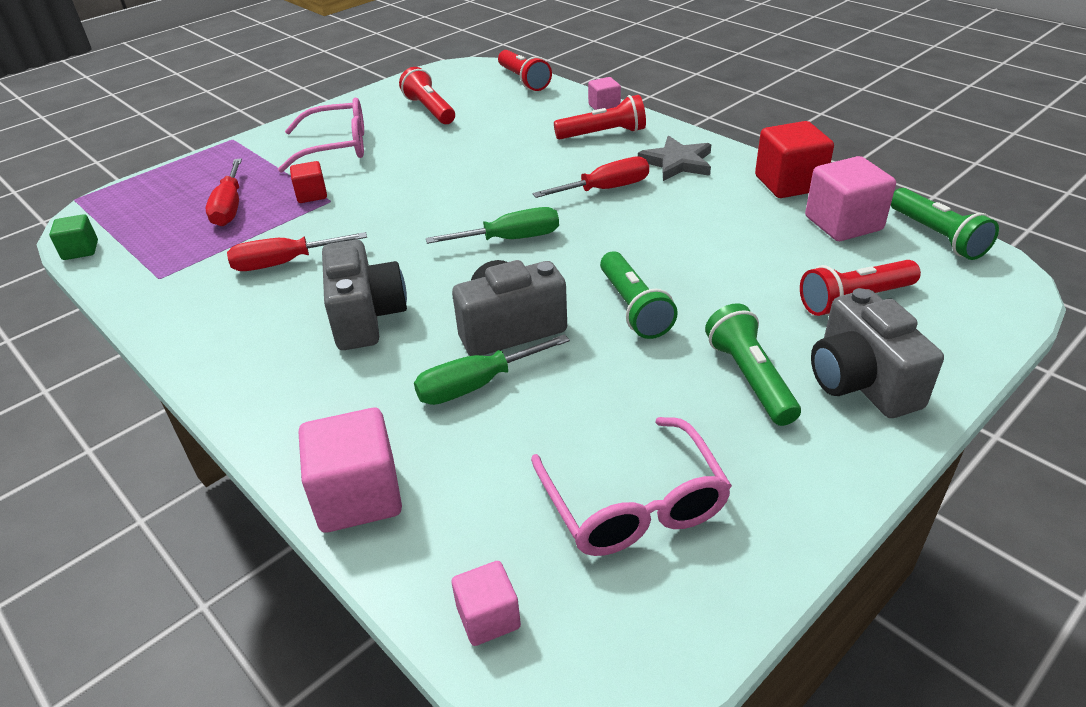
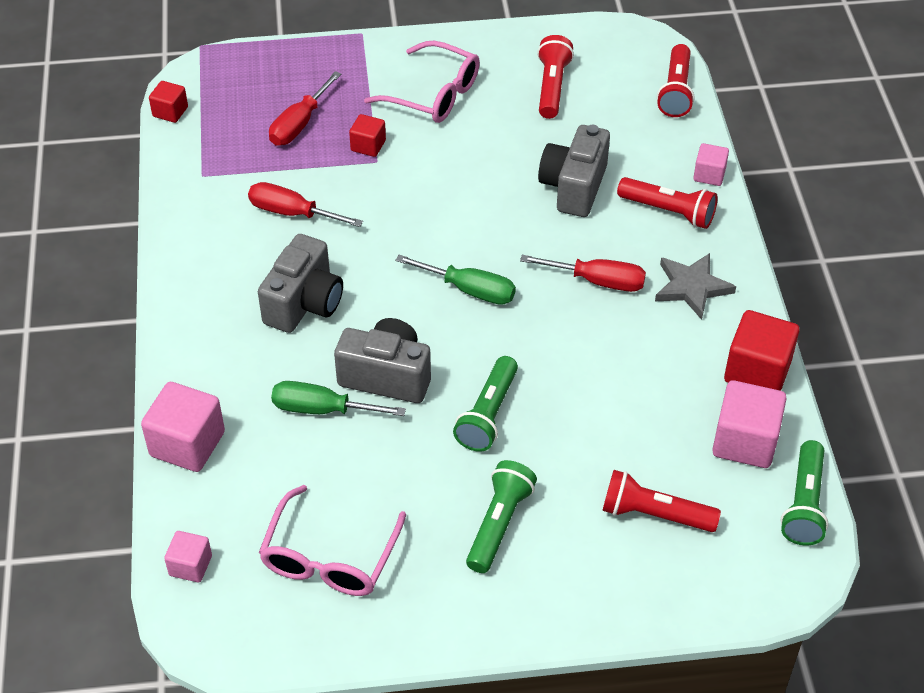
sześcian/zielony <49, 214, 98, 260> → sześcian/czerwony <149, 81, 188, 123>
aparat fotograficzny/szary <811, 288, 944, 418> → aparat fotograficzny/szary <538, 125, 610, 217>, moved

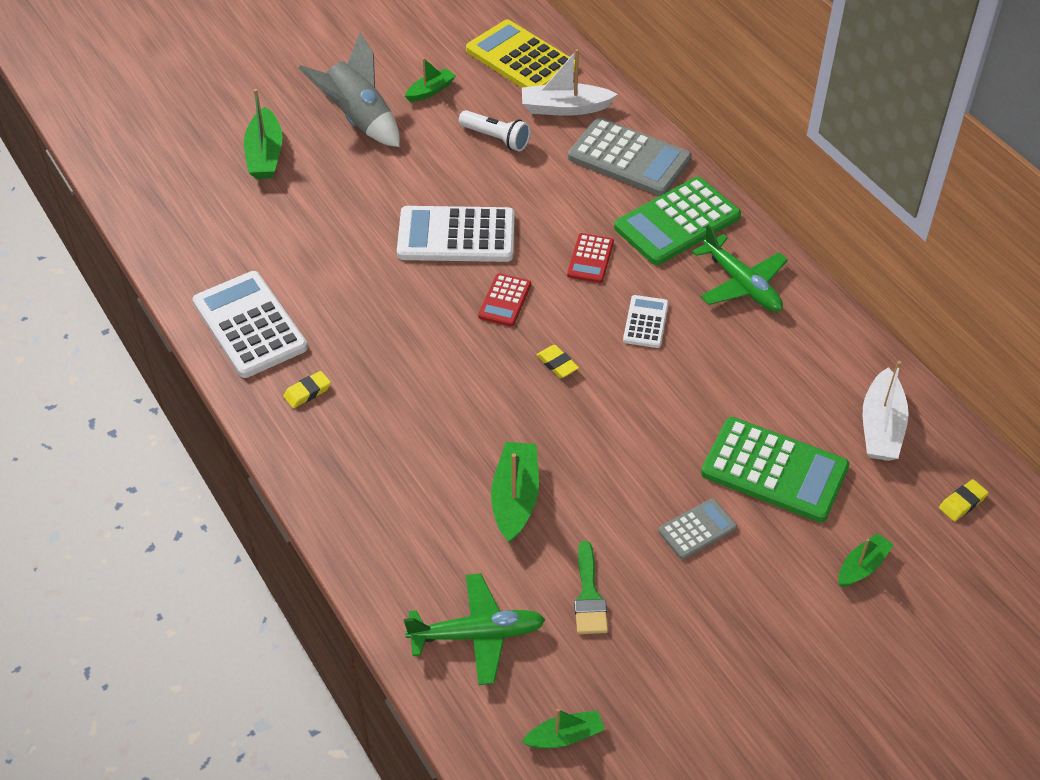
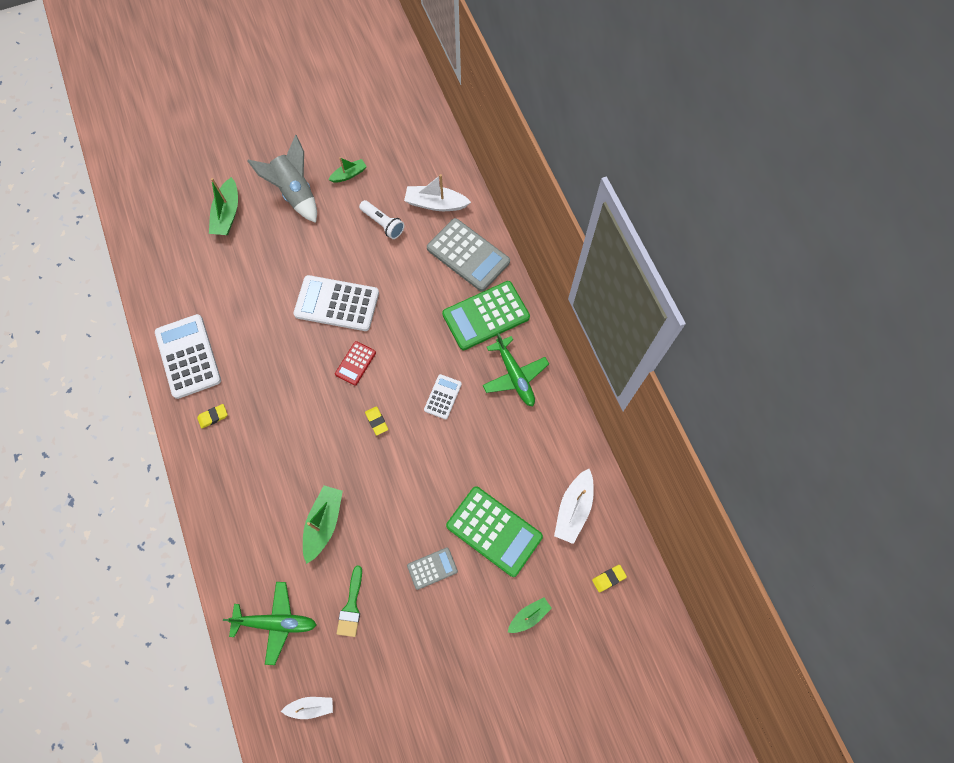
łódka/zielony <522, 709, 605, 749> → łódka/biały <281, 697, 333, 719>
kalkulator/żółty <466, 20, 575, 88> → -
kalkulator/czerwony <567, 233, 614, 283> → -

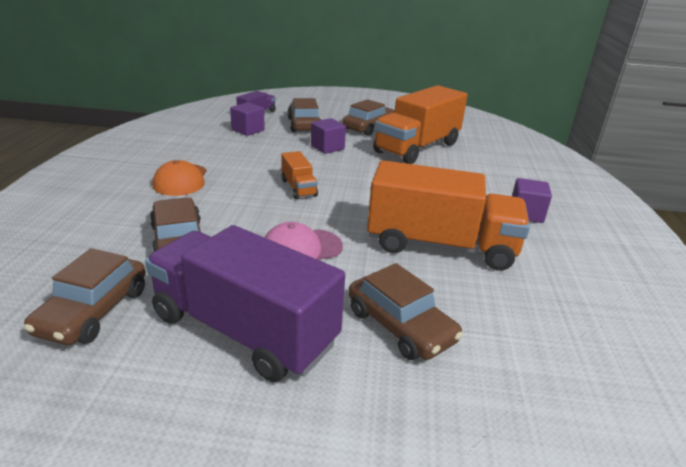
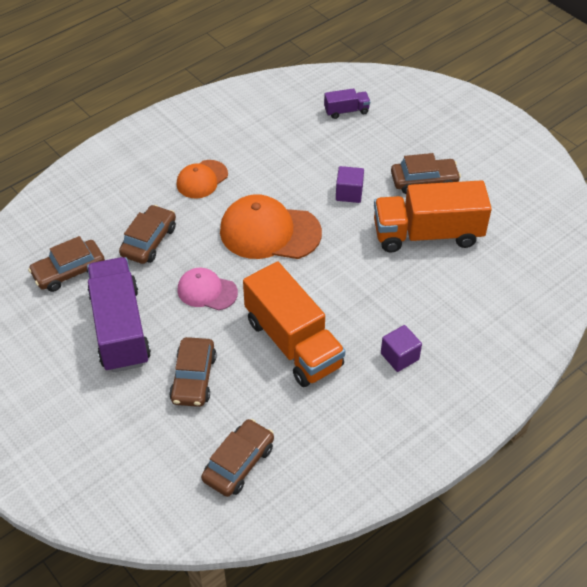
samochód/brązowy <288, 98, 321, 132> → samochód/brązowy <201, 419, 274, 497>, moved
ciężarówka/pomarańczowy <281, 151, 318, 199> → czapka/pomarańczowy <220, 194, 322, 259>
sześcian/fioletowy <230, 102, 265, 136> → -

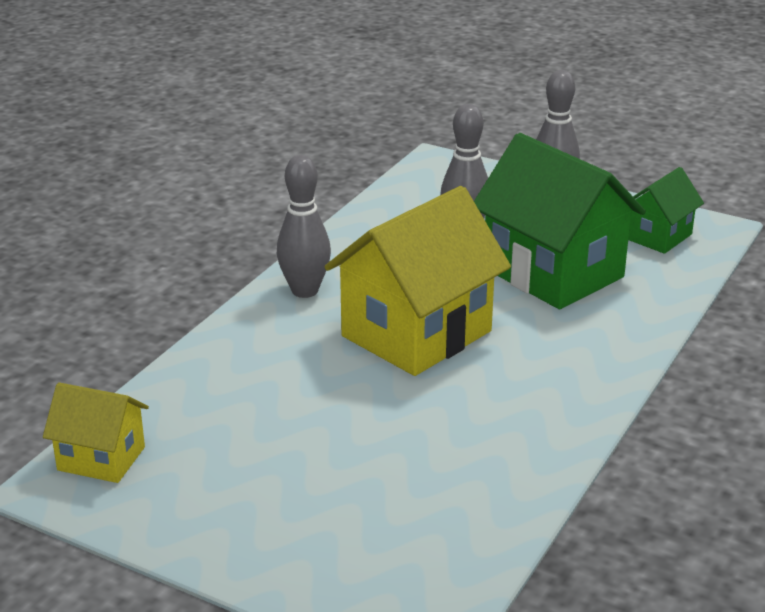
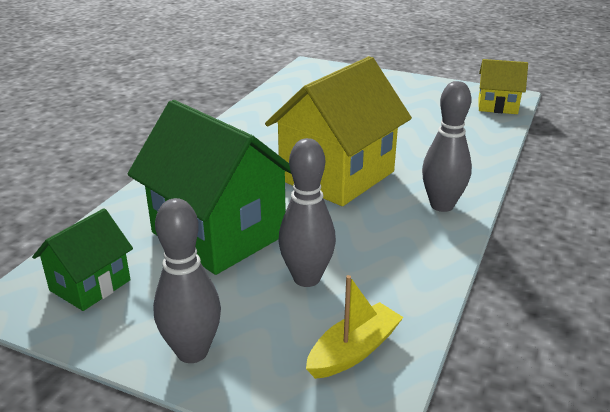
- → łódka/żółty <306, 275, 404, 379>

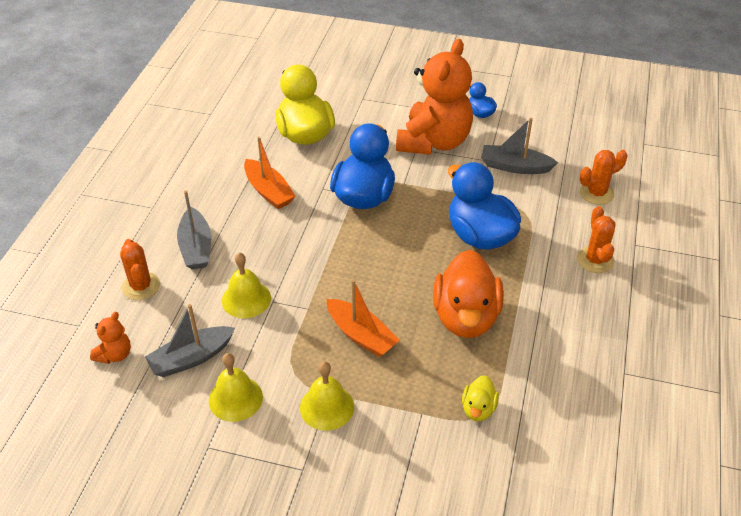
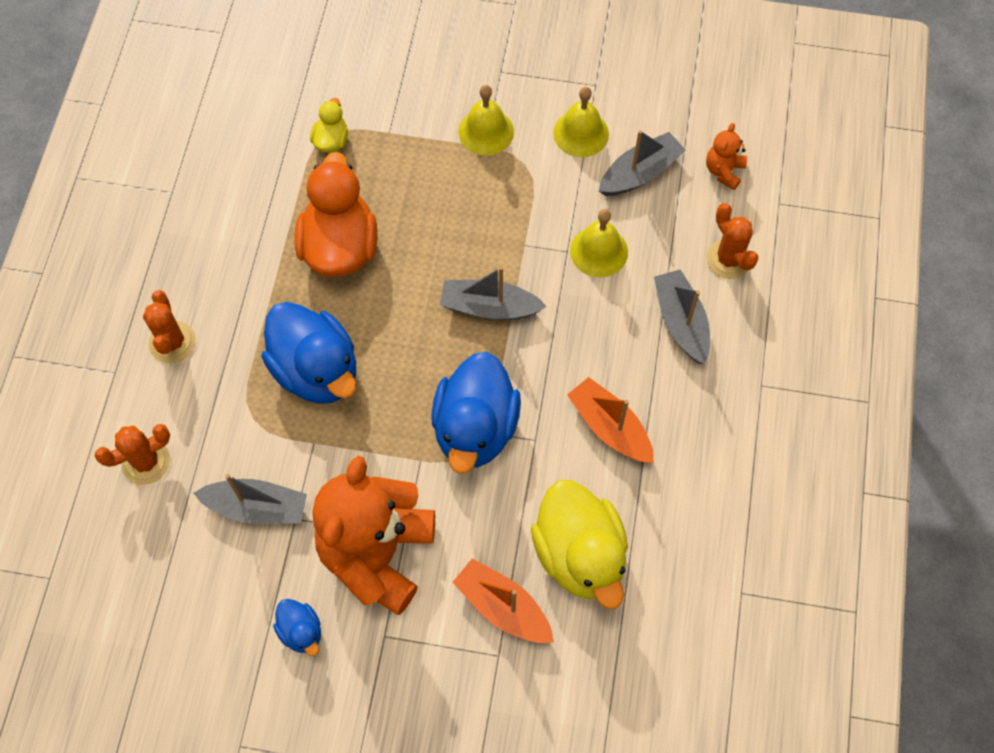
- → łódka/szary <440, 266, 547, 320>
łódka/pomarańczowy <327, 279, 400, 357> → łódka/pomarańczowy <452, 558, 554, 643>, moved

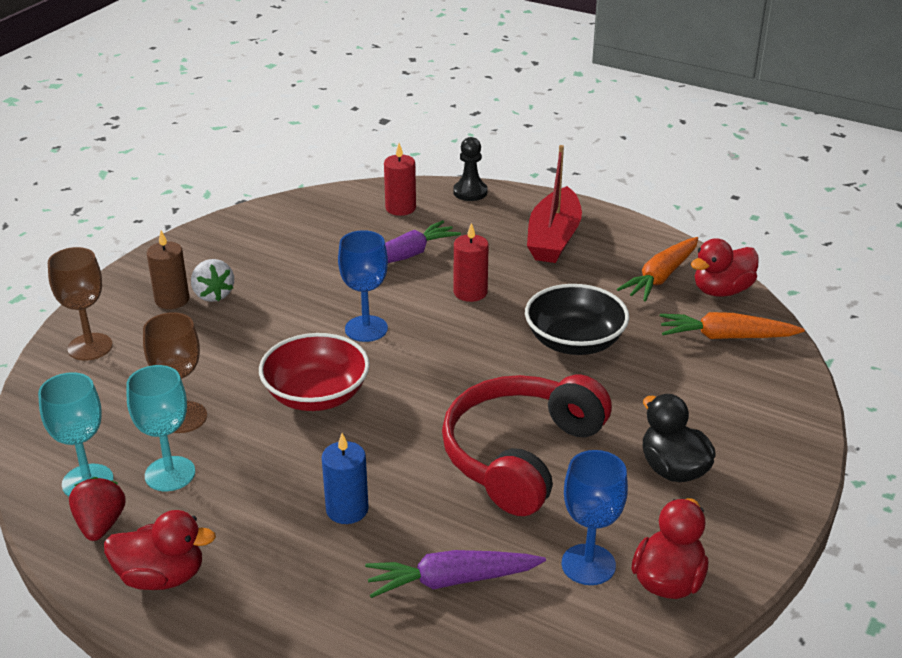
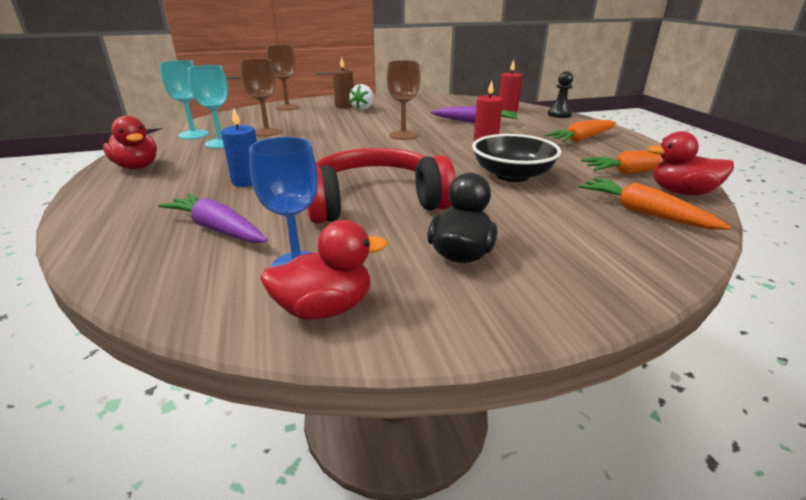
kielich/niebieski <338, 230, 388, 342> → kielich/brązowy <387, 60, 420, 140>
łódka/czerwony <527, 145, 582, 263> → marchewka/pomarańczowy <544, 120, 616, 142>
truskawka/czerwony <69, 477, 126, 541> → -
miska/czerwony <259, 333, 370, 411> → -

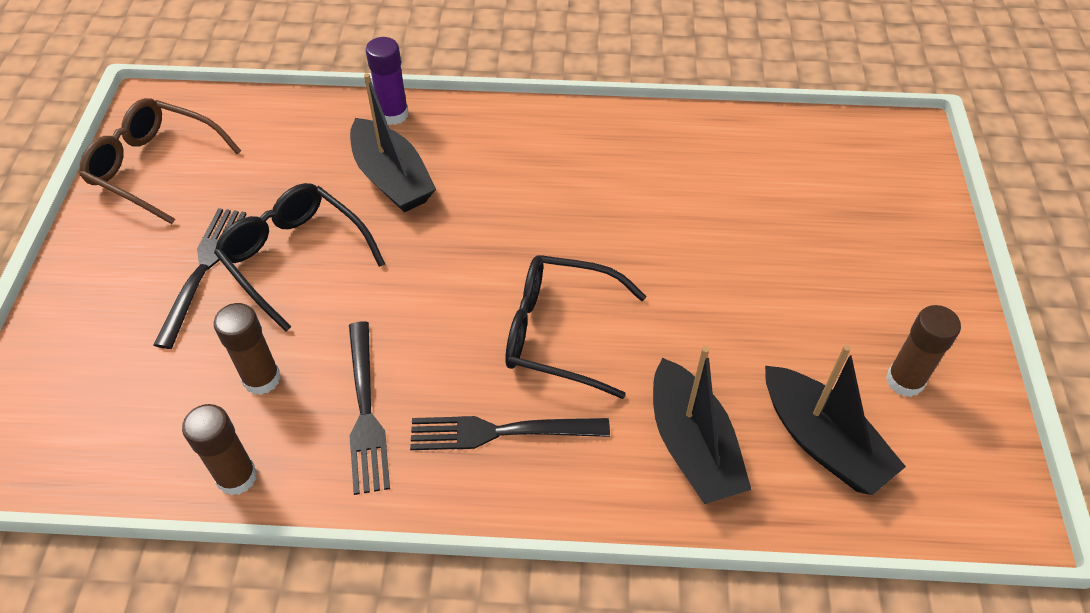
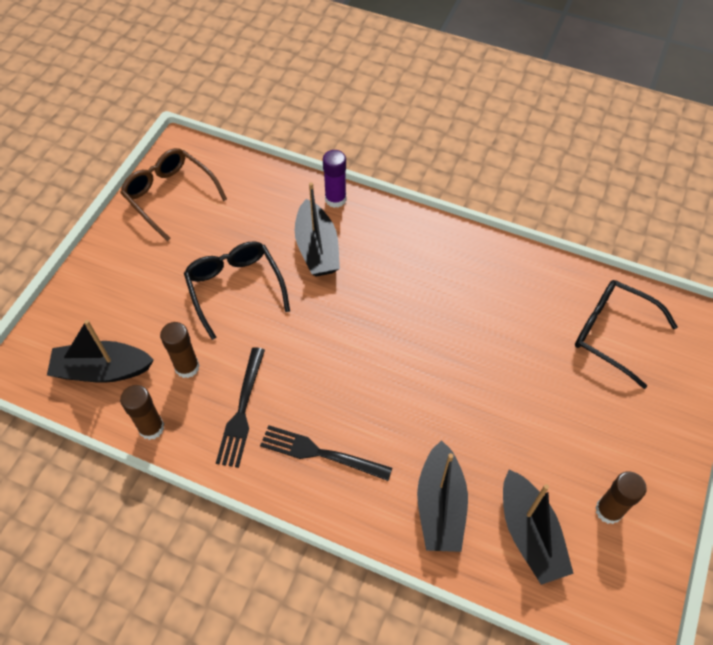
- → łódka/czarny <47, 320, 154, 383>
okulary/czarny <505, 255, 646, 399> → okulary/czarny <575, 280, 678, 389>, moved
widelec/czarny <153, 208, 246, 349> → -

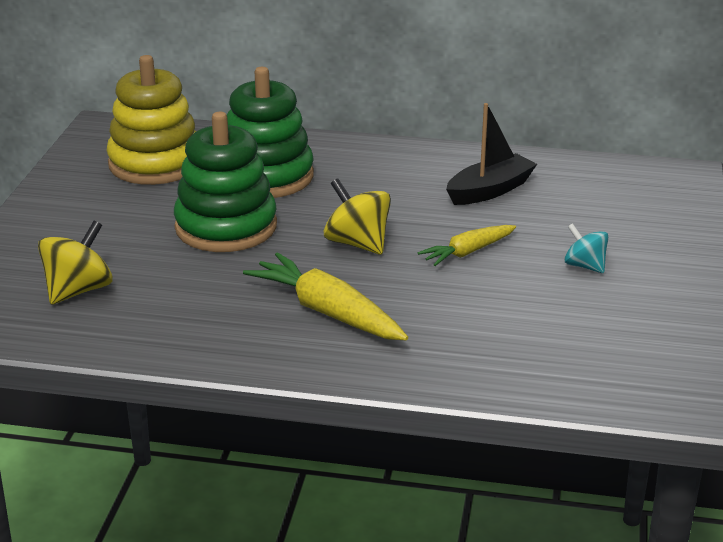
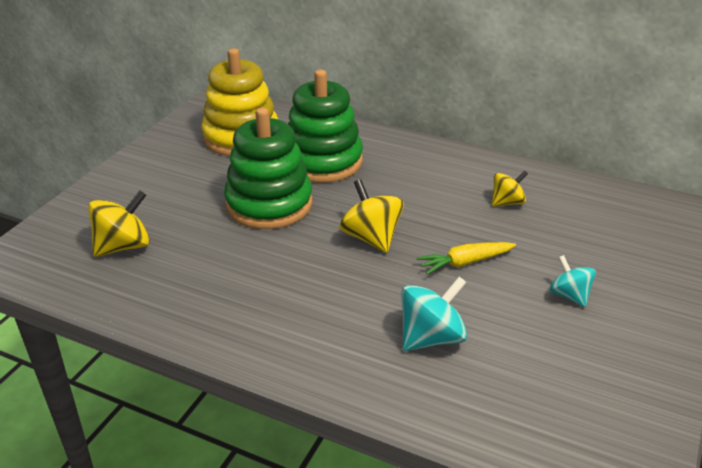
- → bączek/turkusowy <401, 277, 467, 351>
łódka/czarny <446, 103, 537, 205> → bączek/żółty <492, 171, 528, 206>
marchewka/żółty <243, 252, 408, 340> → -

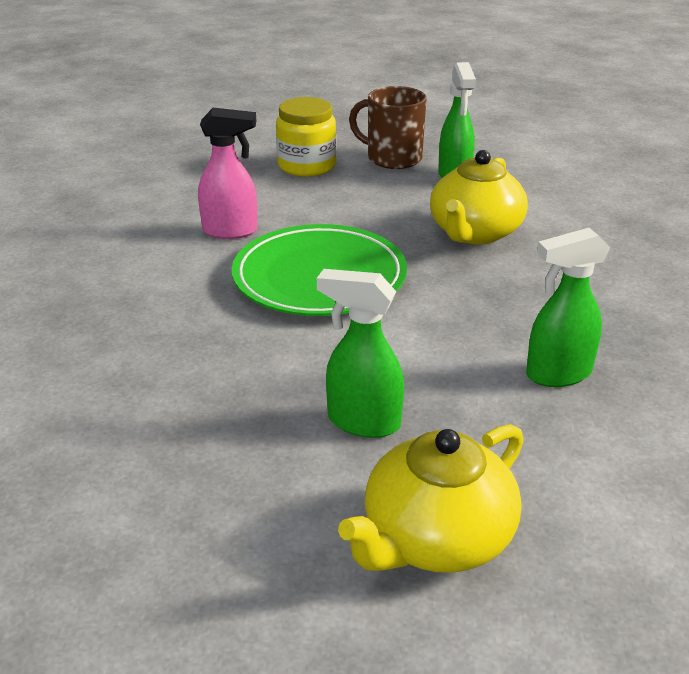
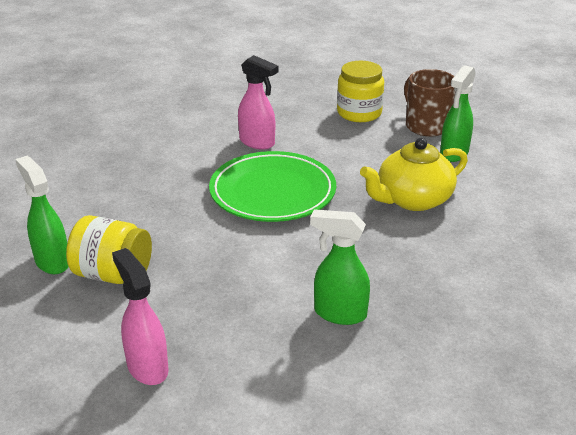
spryskiwacz/zielony <317, 269, 404, 438> → spryskiwacz/zielony <15, 156, 69, 274>, moved
- → słoik/żółty <66, 215, 152, 284>
imbryk/żółty <338, 424, 524, 573> → spryskiwacz/różowy <112, 248, 169, 385>

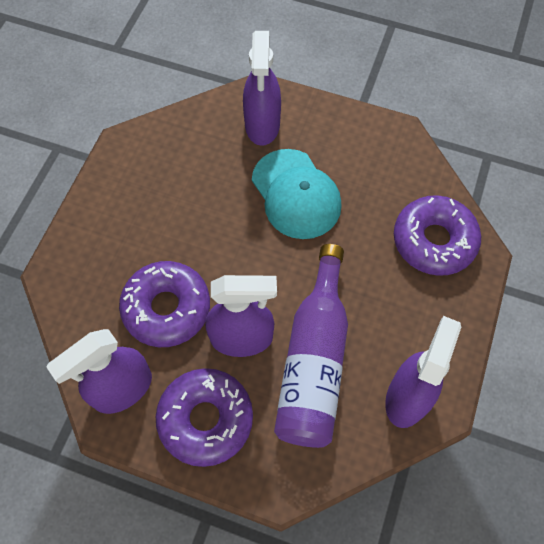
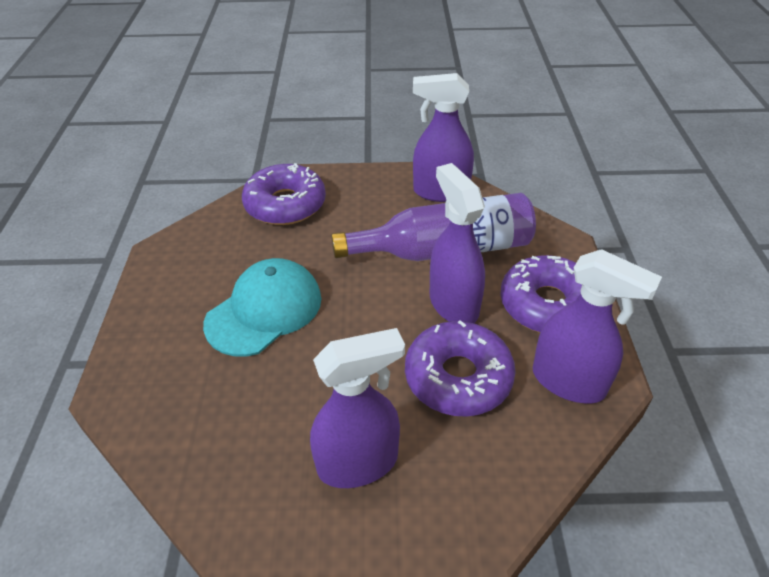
spryskiwacz/fioletowy <243, 31, 281, 146> → spryskiwacz/fioletowy <310, 328, 405, 488>, moved

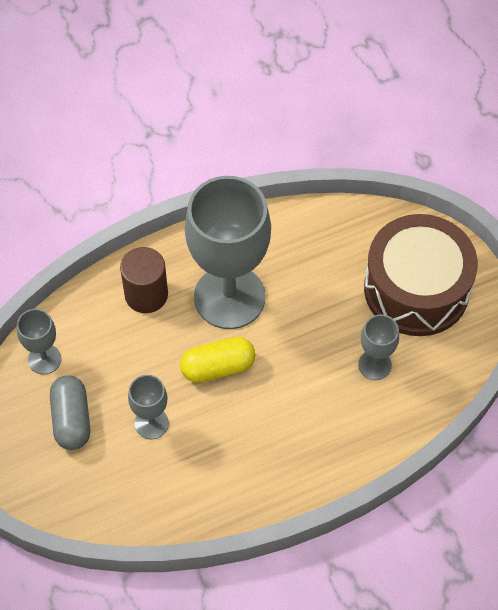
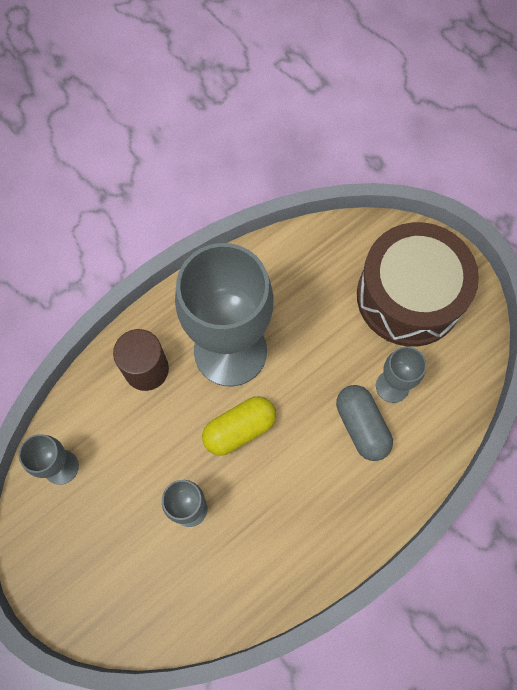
kapsułka/szary <50, 375, 90, 450> → kapsułka/szary <336, 385, 393, 461>, moved

